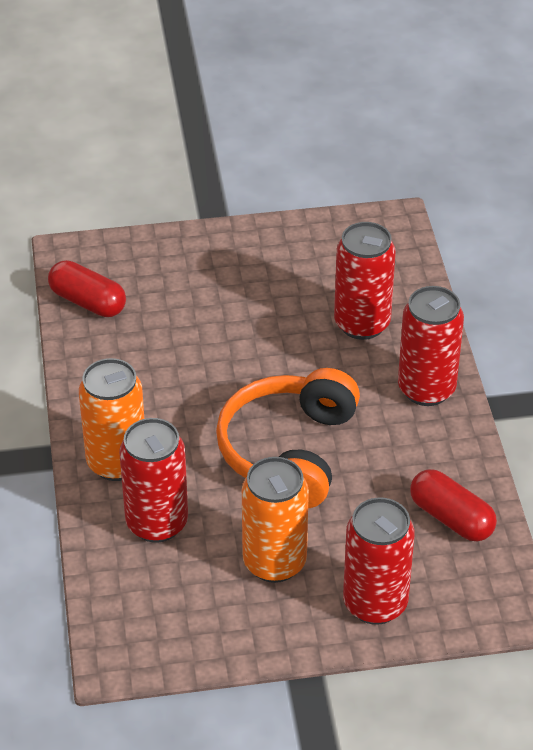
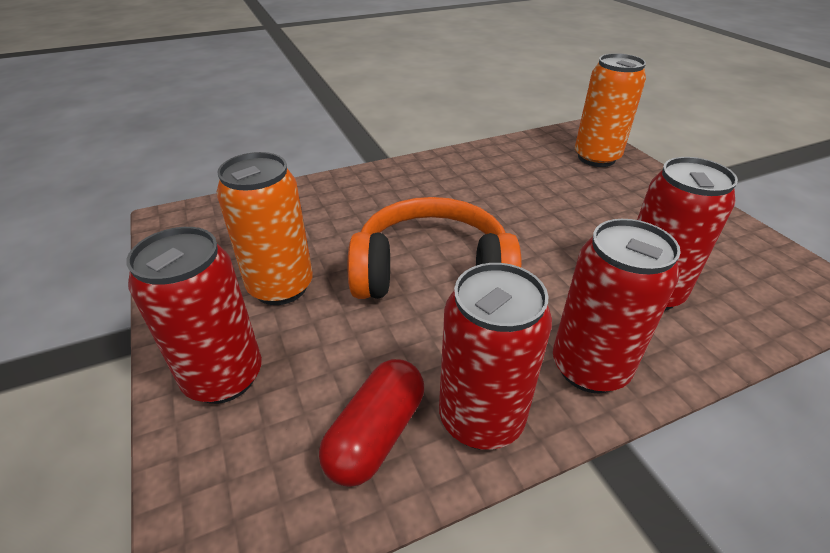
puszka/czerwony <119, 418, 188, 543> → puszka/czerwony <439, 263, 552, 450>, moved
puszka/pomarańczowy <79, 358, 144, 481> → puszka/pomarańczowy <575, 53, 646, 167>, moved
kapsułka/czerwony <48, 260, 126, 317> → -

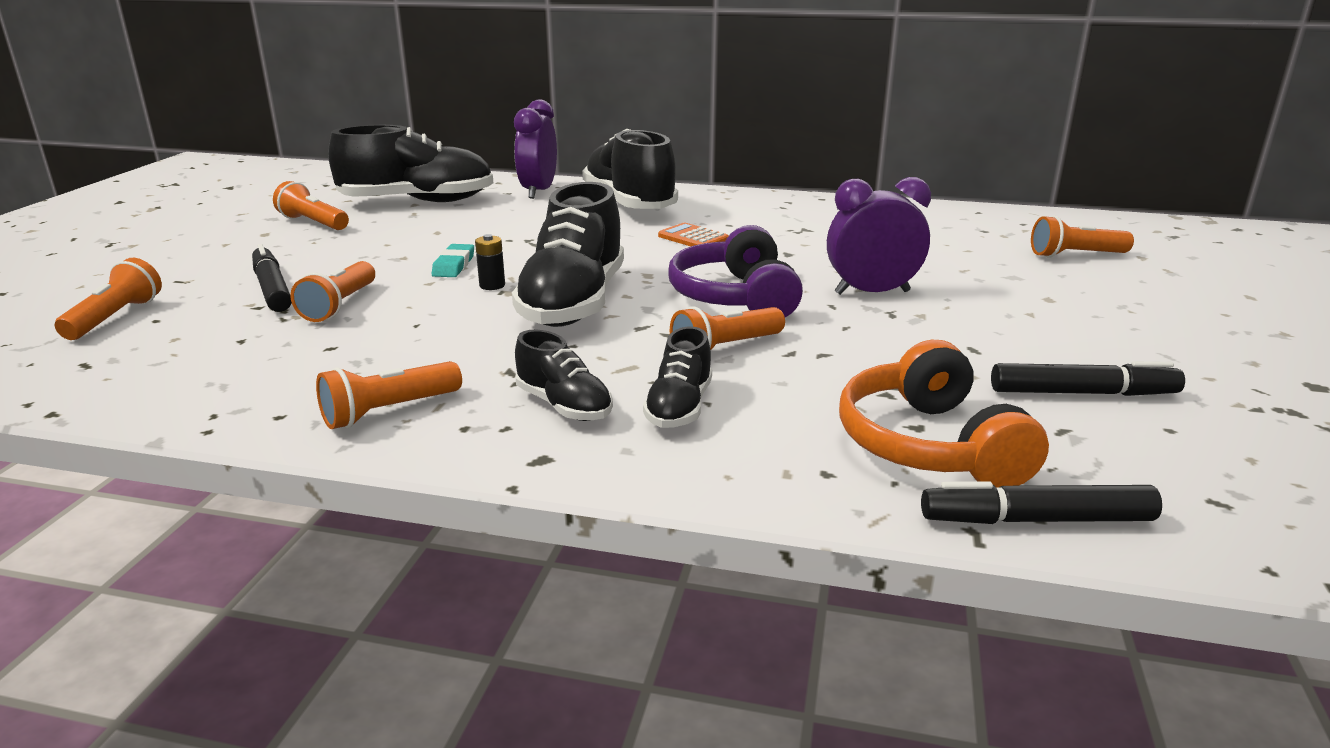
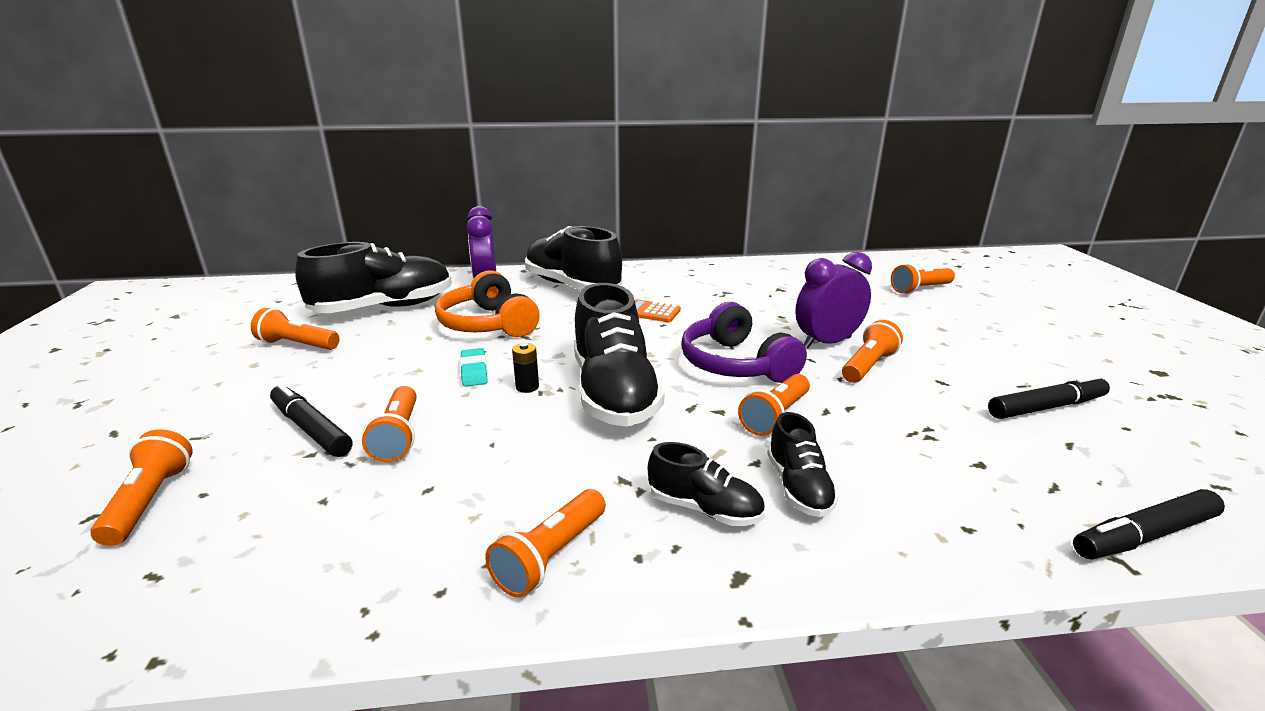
słuchawki/pomarańczowy <839, 340, 1049, 488> → słuchawki/pomarańczowy <435, 270, 540, 337>, moved
- → latarka/pomarańczowy <842, 320, 903, 383>

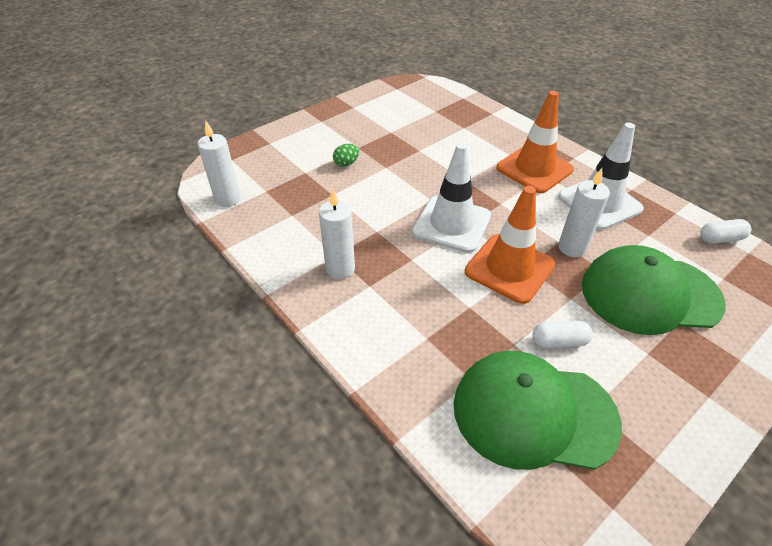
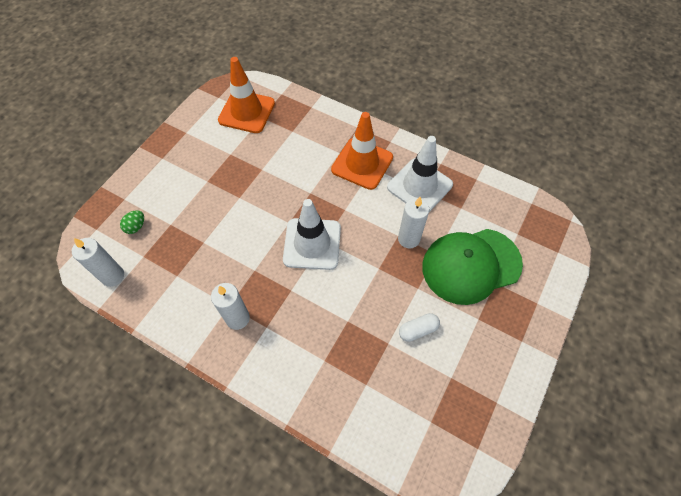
jajko/zielony <333, 144, 359, 167> → jajko/zielony <120, 210, 144, 234>, moved
pachołek/pomarańczowy <465, 186, 555, 304> → pachołek/pomarańczowy <218, 57, 275, 133>, moved
czapka/zielony <454, 351, 622, 470> → -
kapsułka/biały <700, 219, 751, 244> → -

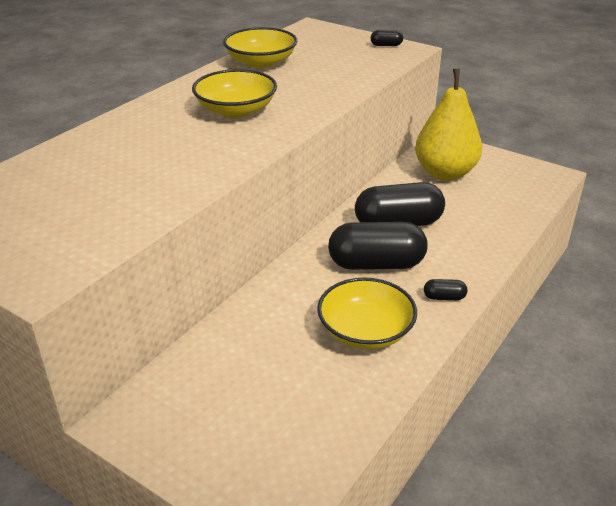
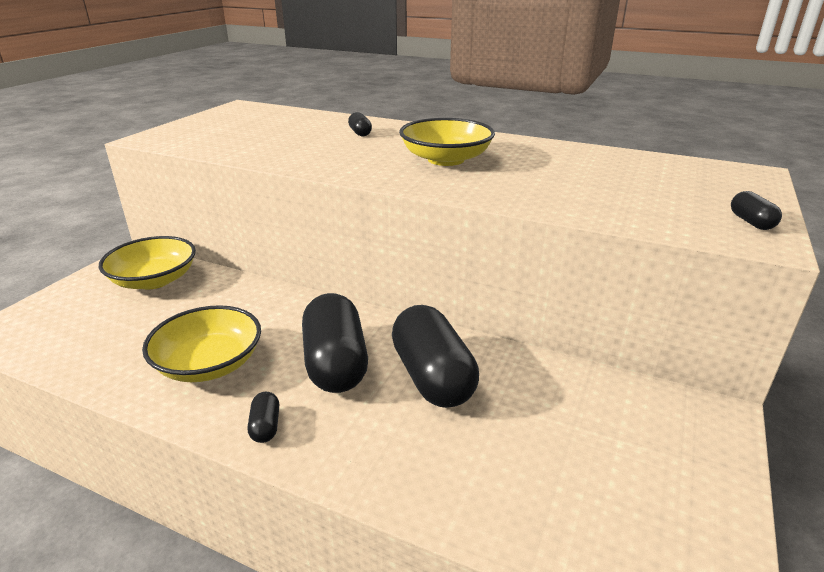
miska/żółty <223, 27, 298, 68> → miska/żółty <99, 236, 196, 289>, moved
- → kapsułka/czarny <348, 112, 372, 136>
gruszka/żółty <415, 69, 482, 181> → -

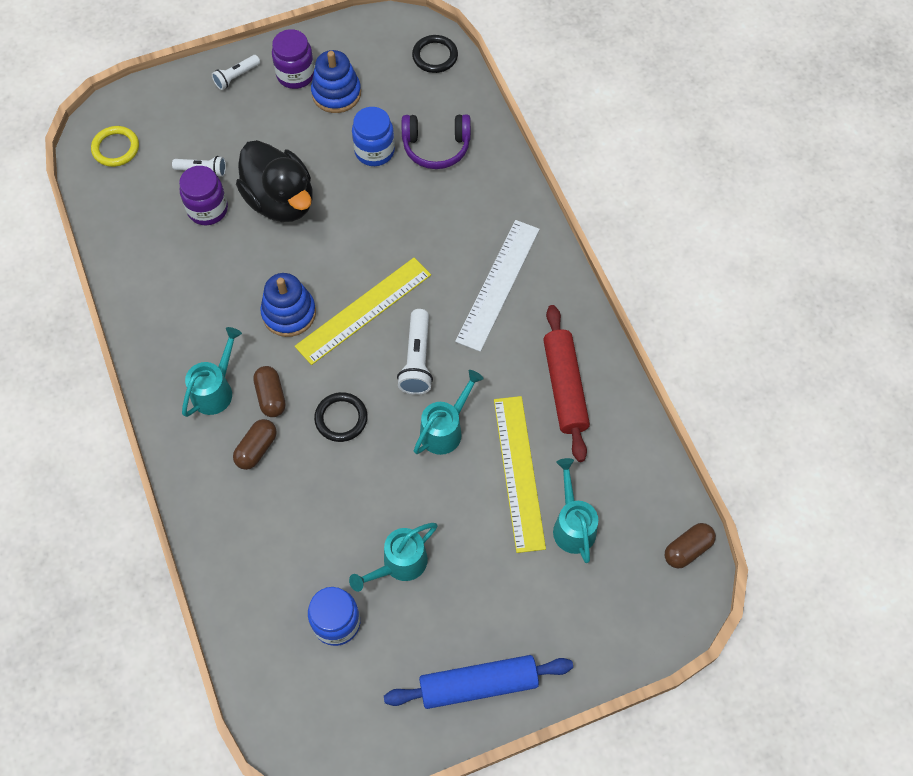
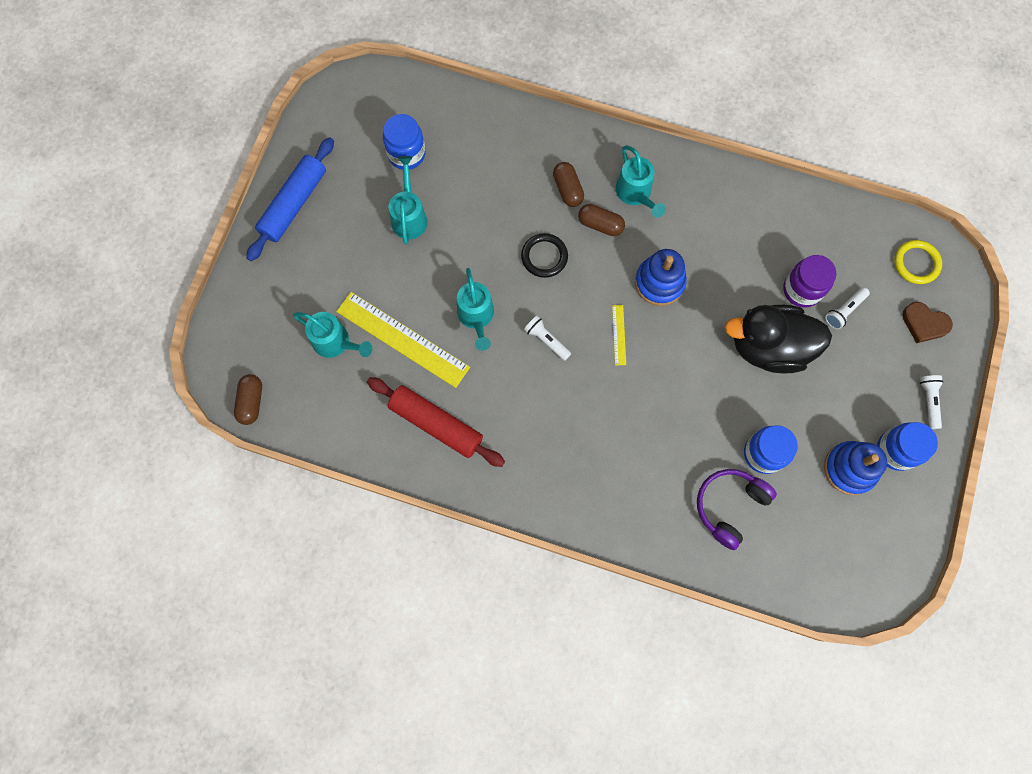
latarka/biały <397, 309, 433, 395> → latarka/biały <524, 316, 571, 361>, x0.64
linijka/żółty <295, 258, 431, 365> → linijka/żółty <612, 305, 626, 365>, x0.43
słoik/fioletowy <272, 29, 315, 89> → słoik/niebieski <877, 422, 938, 471>
- → serce/brązowy <902, 302, 953, 343>
pierścień/czarny <412, 35, 458, 73> → -
linijka/biały <455, 220, 540, 352> → -

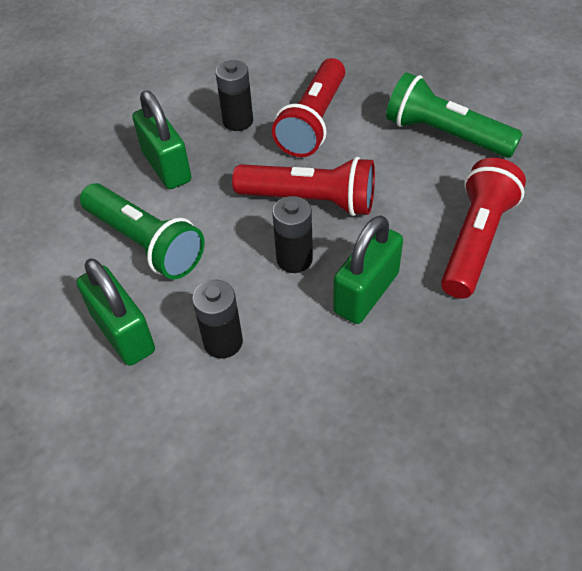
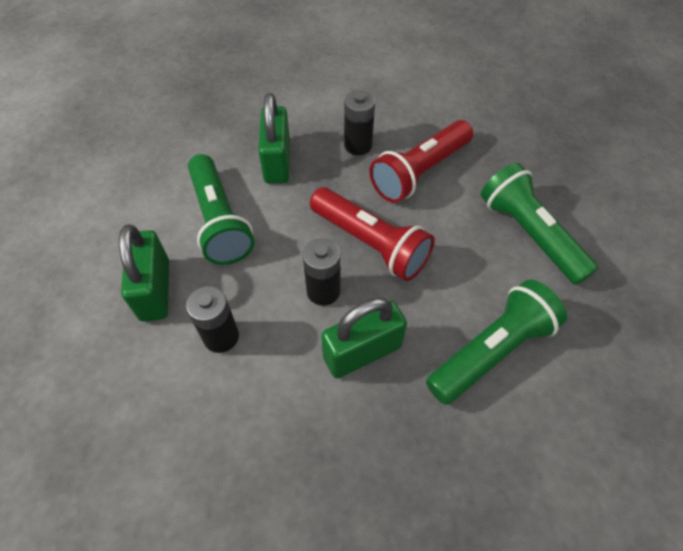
latarka/czerwony <441, 158, 526, 299> → latarka/zielony <426, 280, 567, 405>

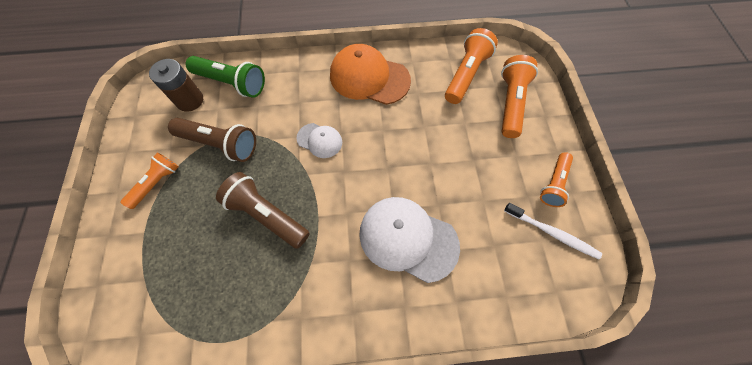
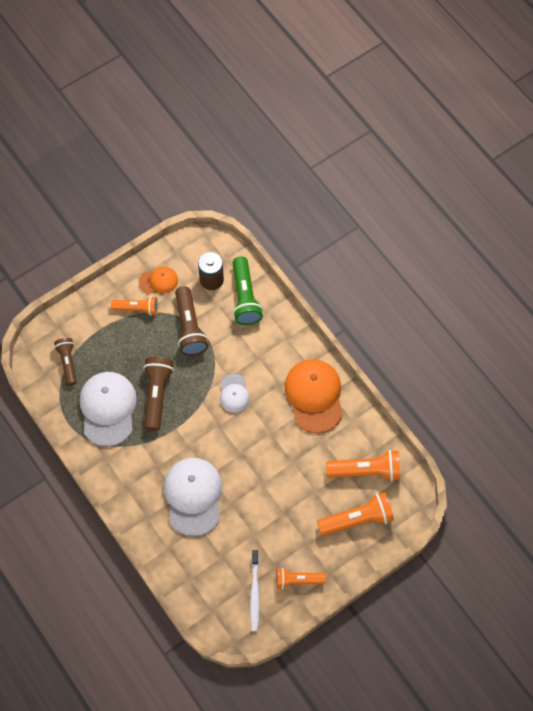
- → latarka/brązowy <54, 338, 77, 386>
- → czapka/biały <80, 372, 137, 447>
- → czapka/pomarańczowy <139, 266, 178, 294>

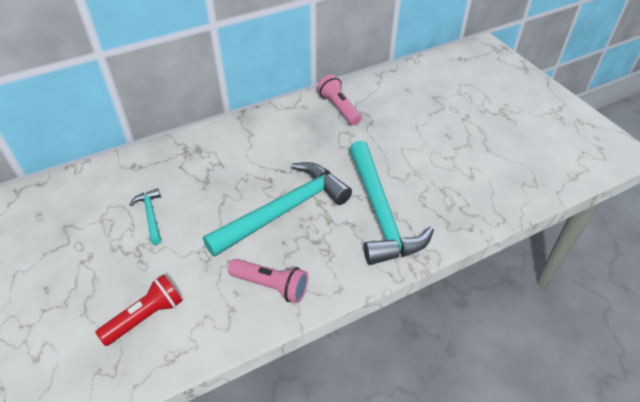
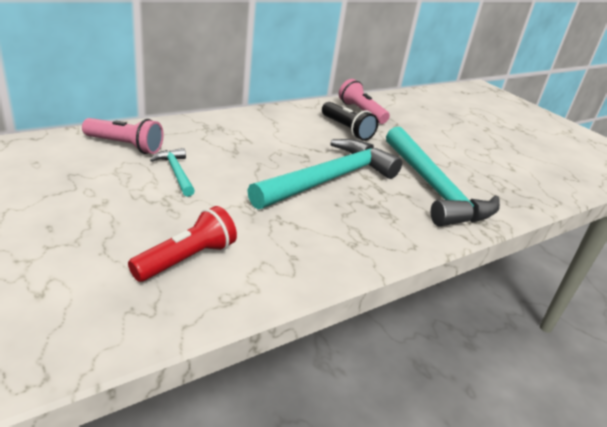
latarka/różowy <228, 259, 308, 303> → latarka/różowy <82, 118, 164, 154>, moved
- → latarka/czarny <322, 102, 378, 141>

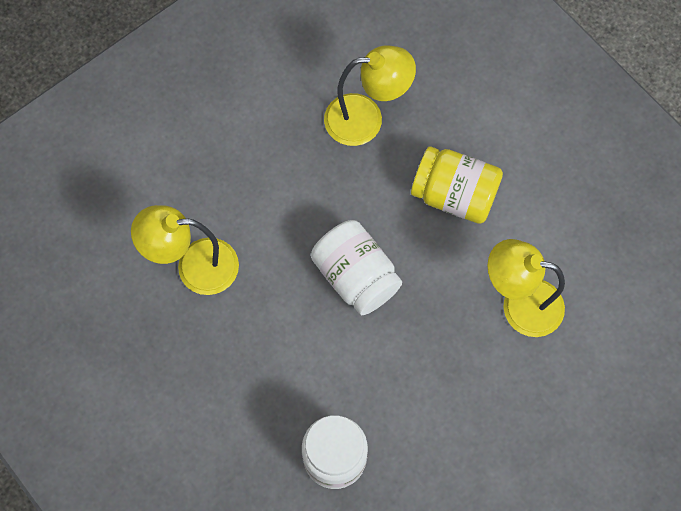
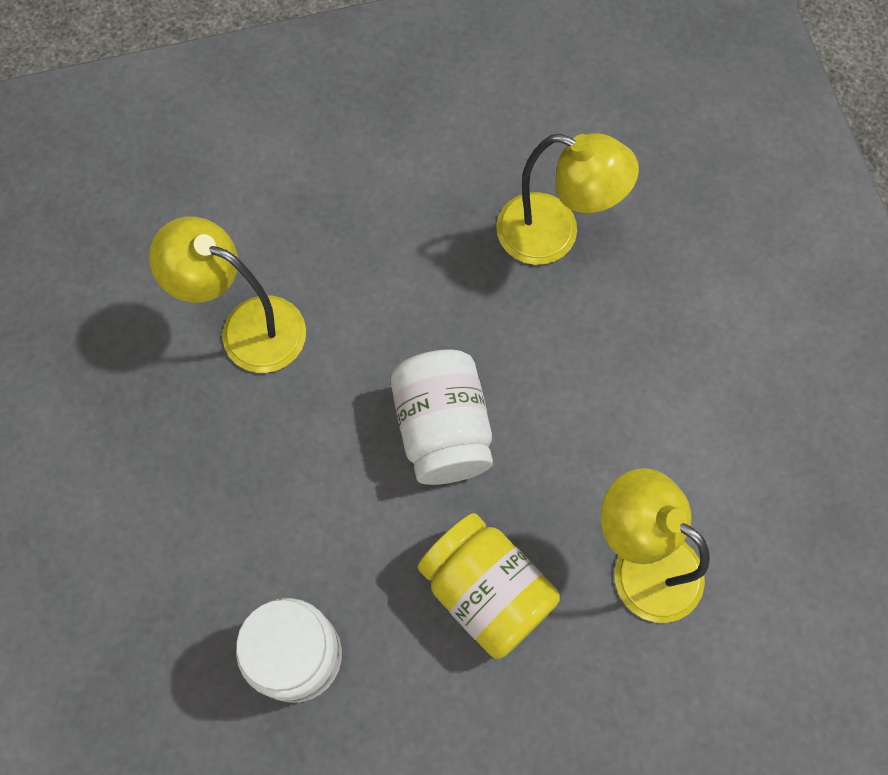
słoik/żółty <411, 146, 503, 224> → słoik/żółty <418, 513, 560, 659>, moved

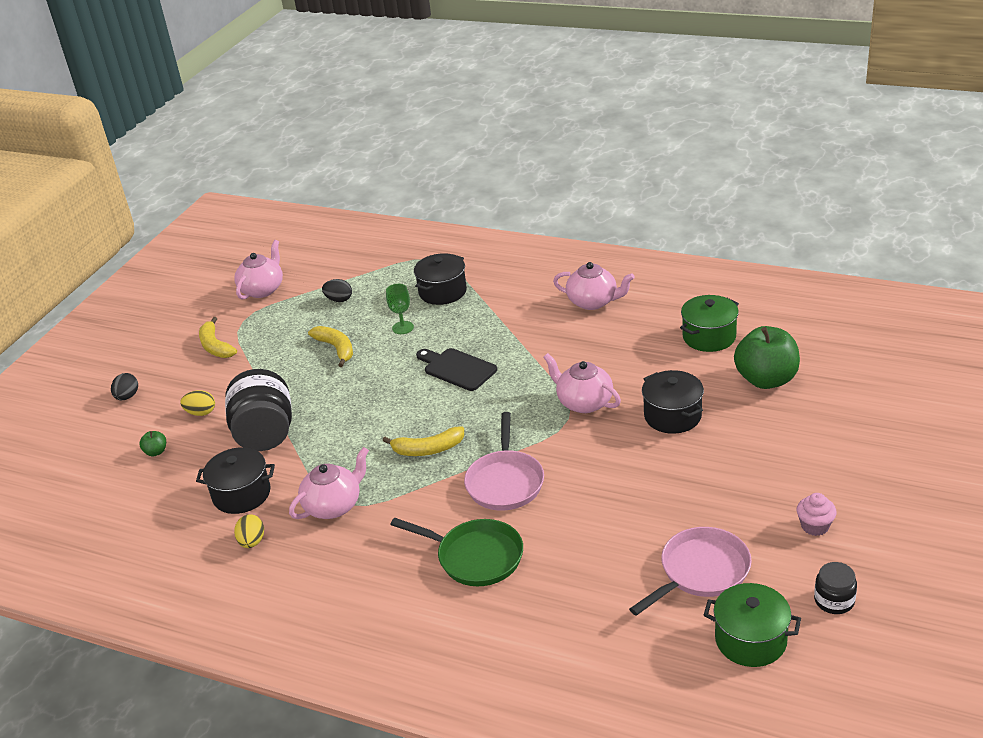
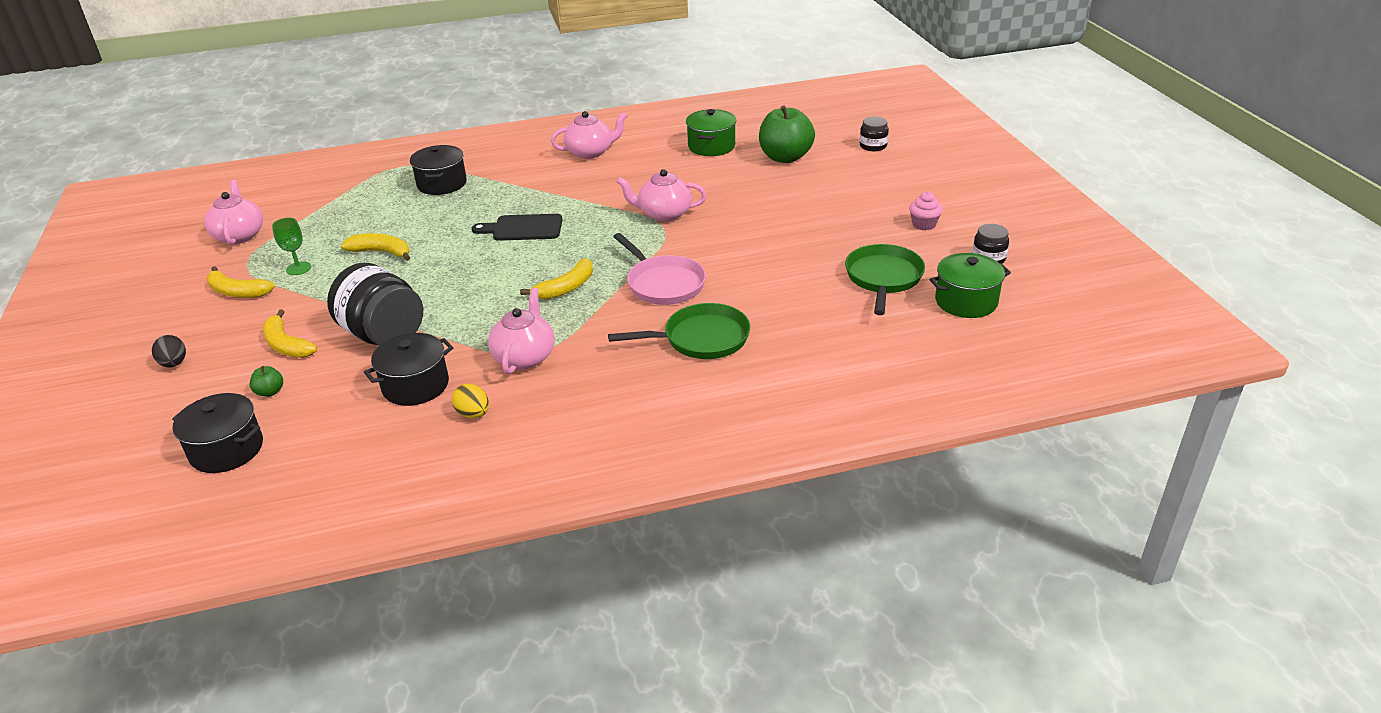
garnek/czarny <642, 370, 704, 434> → garnek/czarny <172, 393, 263, 473>, moved
jajko/żółty <180, 390, 215, 416> → banan/żółty <263, 309, 317, 358>
kielich/zielony <386, 284, 414, 334> → kielich/zielony <272, 218, 311, 275>, moved
patelnia/różowy <629, 527, 752, 616> → patelnia/zielony <845, 244, 925, 315>
- → słoik/czarny <860, 116, 889, 151>
jajko/czarny <322, 279, 352, 302> → -

